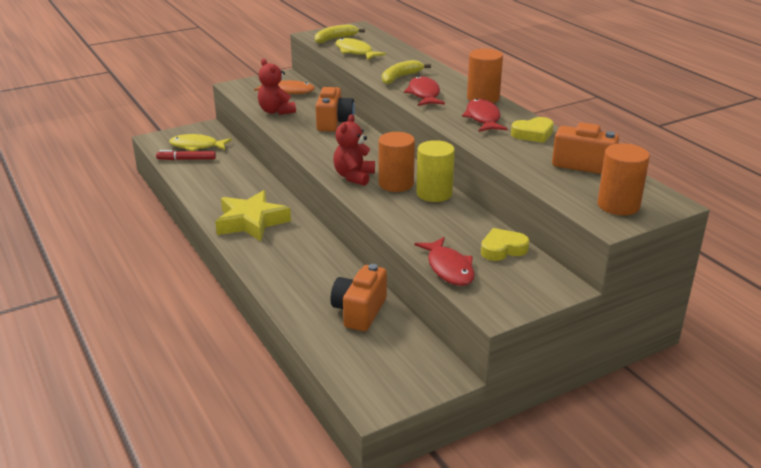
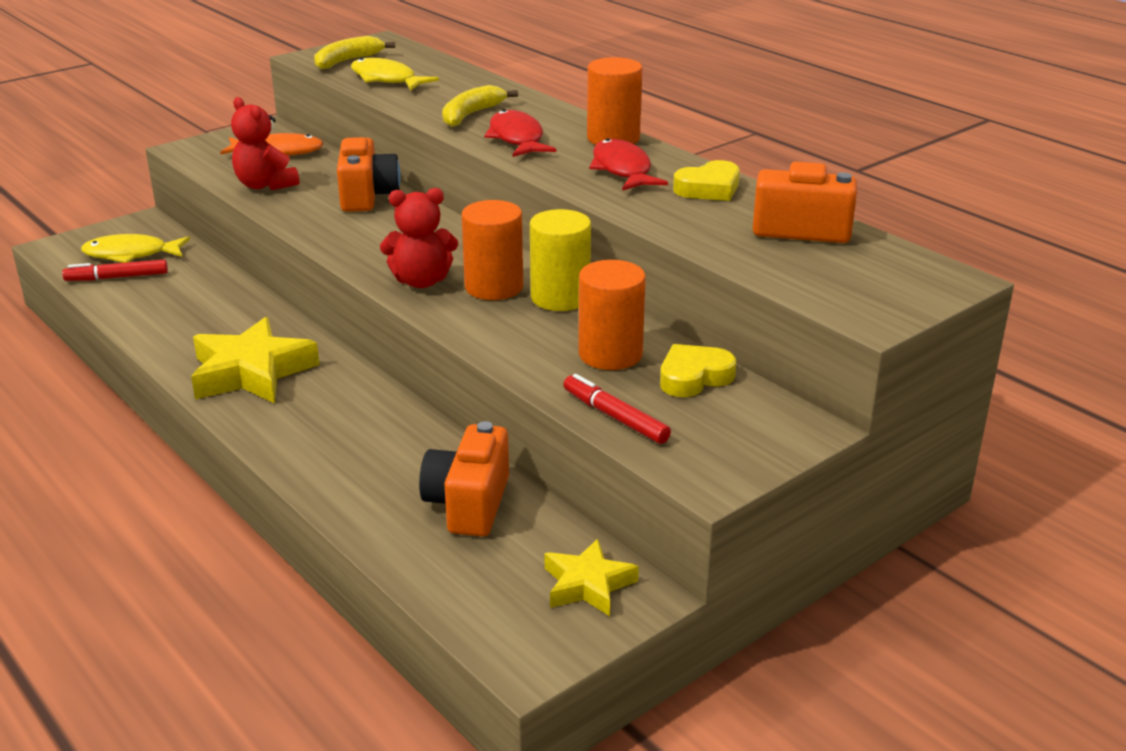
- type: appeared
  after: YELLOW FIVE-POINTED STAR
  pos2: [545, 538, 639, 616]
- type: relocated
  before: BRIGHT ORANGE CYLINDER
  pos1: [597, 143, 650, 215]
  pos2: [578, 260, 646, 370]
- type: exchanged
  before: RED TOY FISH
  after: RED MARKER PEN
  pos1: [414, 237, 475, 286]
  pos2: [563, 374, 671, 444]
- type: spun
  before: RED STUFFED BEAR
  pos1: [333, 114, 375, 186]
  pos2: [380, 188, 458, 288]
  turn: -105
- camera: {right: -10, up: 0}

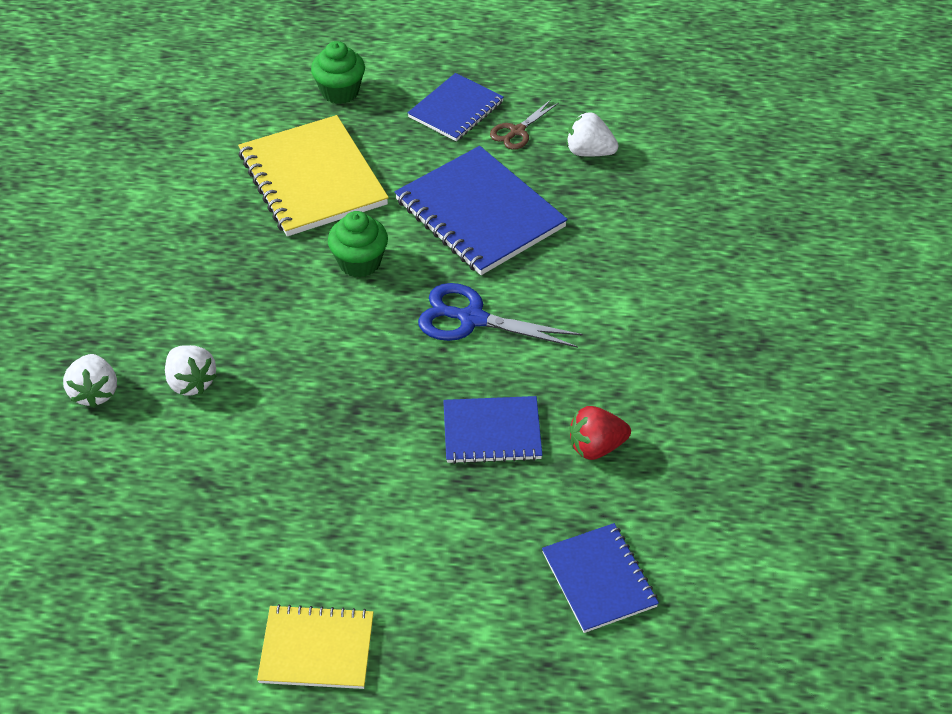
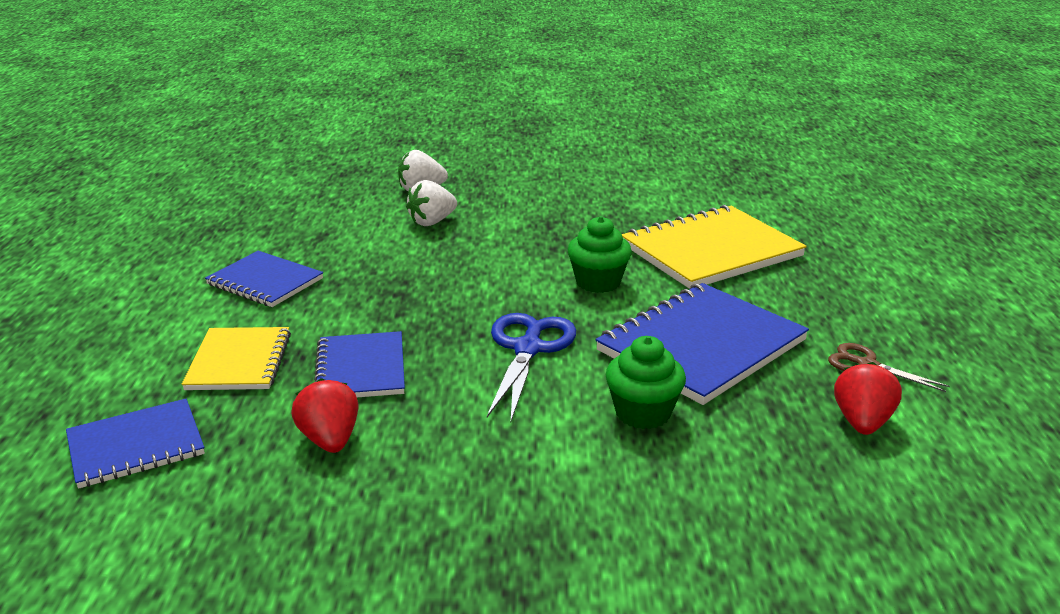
- type: relocated
  before: YELLOW NOTEPAD
  pos1: [257, 604, 374, 689]
  pos2: [182, 327, 291, 390]
- type: relocated
  before: GREEN FAIRY CAKE
  pos1: [311, 41, 365, 104]
  pos2: [606, 336, 686, 429]
- type: relocated
  before: ROYAL BLUE NOTEPAD
  pos1: [407, 73, 504, 141]
  pos2: [205, 251, 323, 307]
- type: colour
  before: SNOW-WHITE TOY STRAWBERRY
  after: RED TOY STRAWBERRY
  pos1: [566, 112, 619, 157]
  pos2: [834, 362, 902, 435]
- camera: {right: 85, up: -20}

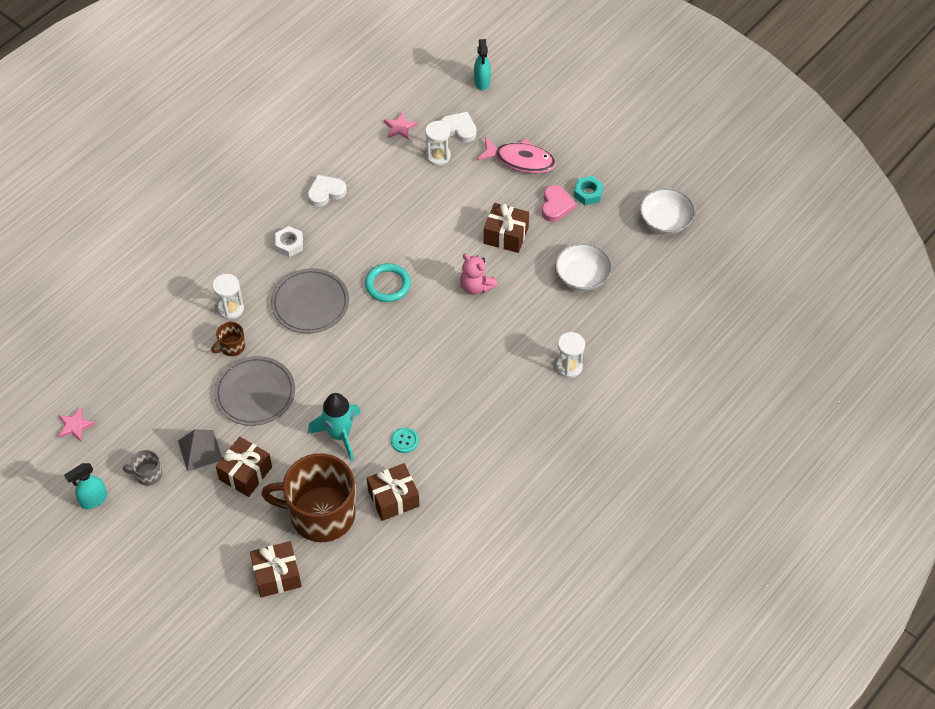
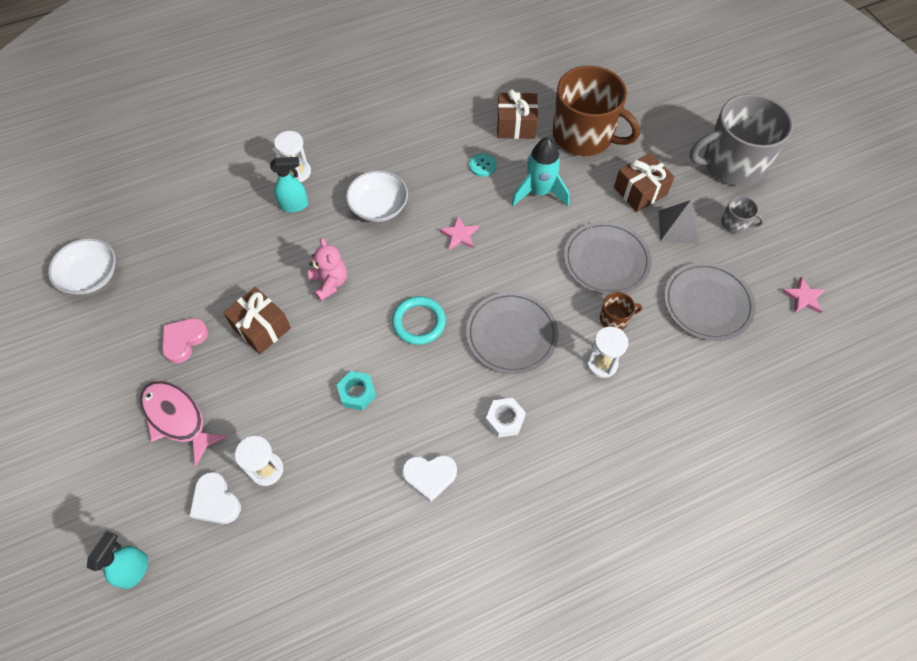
- type: missing
  before: BROWN WRAPPED GIFT
  pos1: [250, 541, 302, 597]
- type: appeared
  after: GREY FLAT DISH
  pos2: [664, 262, 756, 341]
- type: appeared
  after: GREY MUG
  pos2: [690, 94, 793, 186]
- type: relocated
  before: TEAL SPRAY CLEANER
  pos1: [64, 463, 107, 509]
  pos2: [270, 157, 308, 212]
- type: relocated
  before: PINK FIVE-POINTED STAR
  pos1: [384, 112, 417, 140]
  pos2: [439, 216, 479, 250]
- type: relocated
  before: SNOW-WHITE SERVING BOWL
  pos1: [555, 243, 612, 291]
  pos2: [346, 170, 408, 222]
- type: relocated
  before: TEAL HEX NUT
  pos1: [574, 176, 604, 205]
  pos2: [337, 371, 376, 410]
- camera: {right: -155, up: 5}

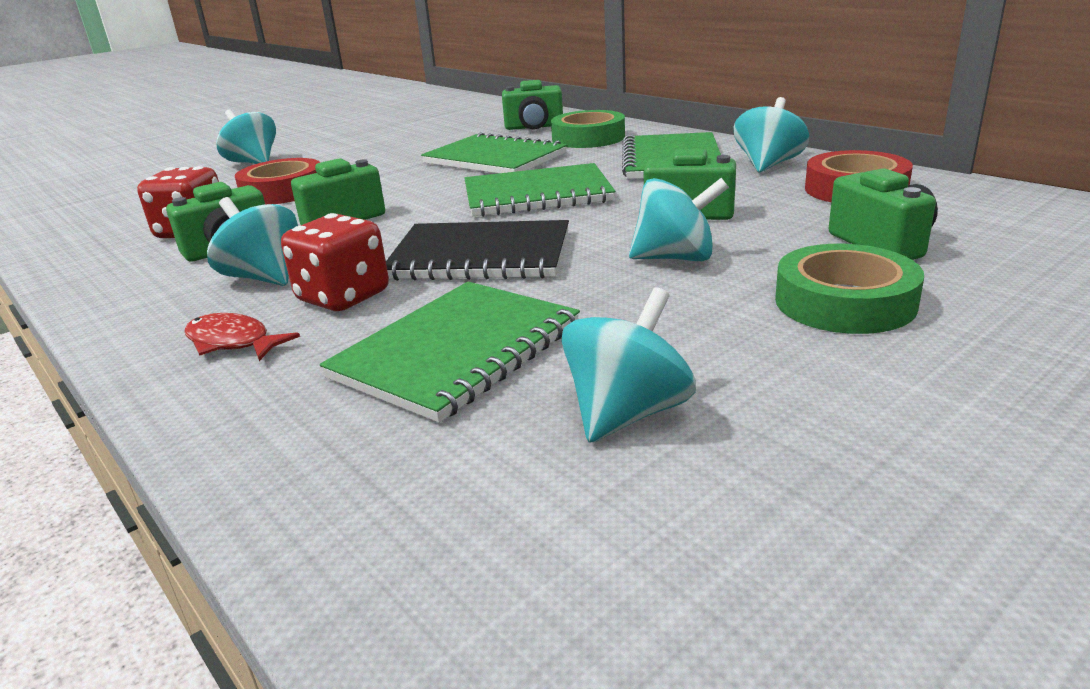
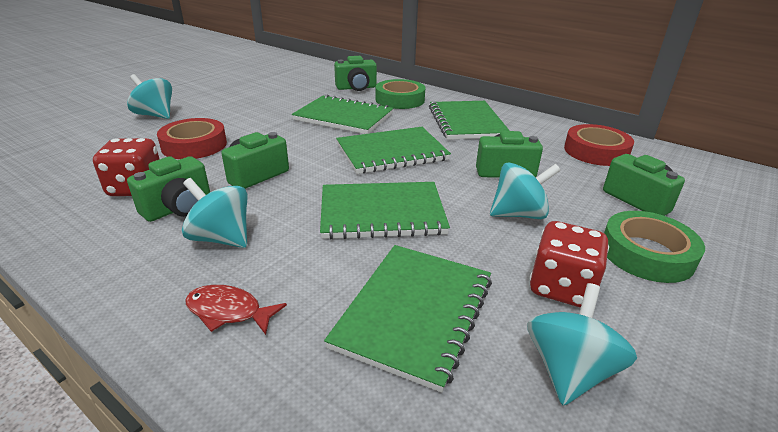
- type: missing
  before: TEAL TOY TOP
  pos1: [734, 97, 810, 173]
- type: relocated
  before: RED DIE
  pos1: [281, 213, 389, 311]
  pos2: [529, 221, 609, 308]
- type: colour
  before: JET-BLACK NOTEPAD
  after: GREEN NOTEPAD
  pos1: [386, 220, 569, 281]
  pos2: [320, 182, 450, 239]
- camera: {right: -15, up: 5}

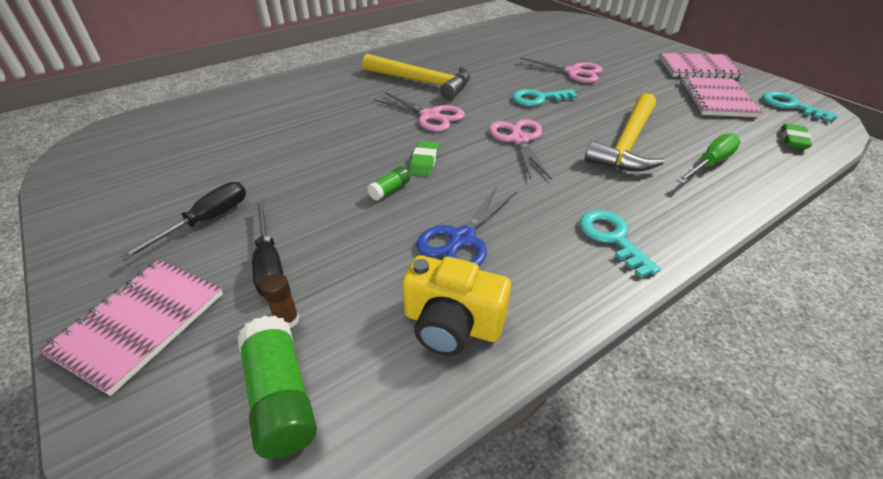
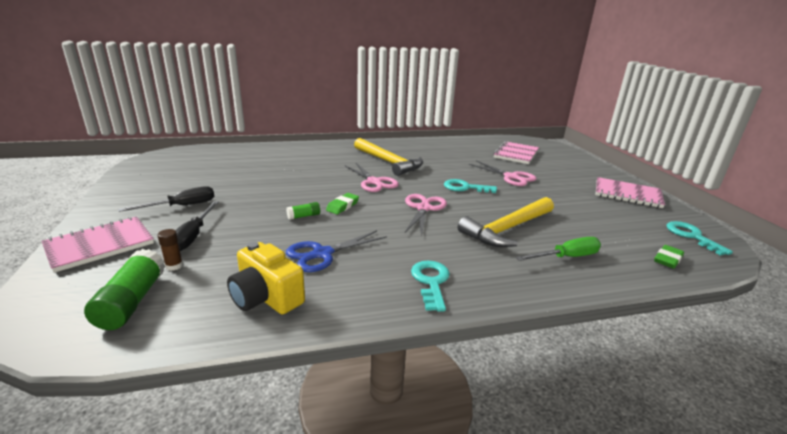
- type: relocated
  before: PINK NOTEPAD
  pos1: [680, 76, 762, 117]
  pos2: [493, 141, 539, 164]
- camera: {right: 20, up: -15}

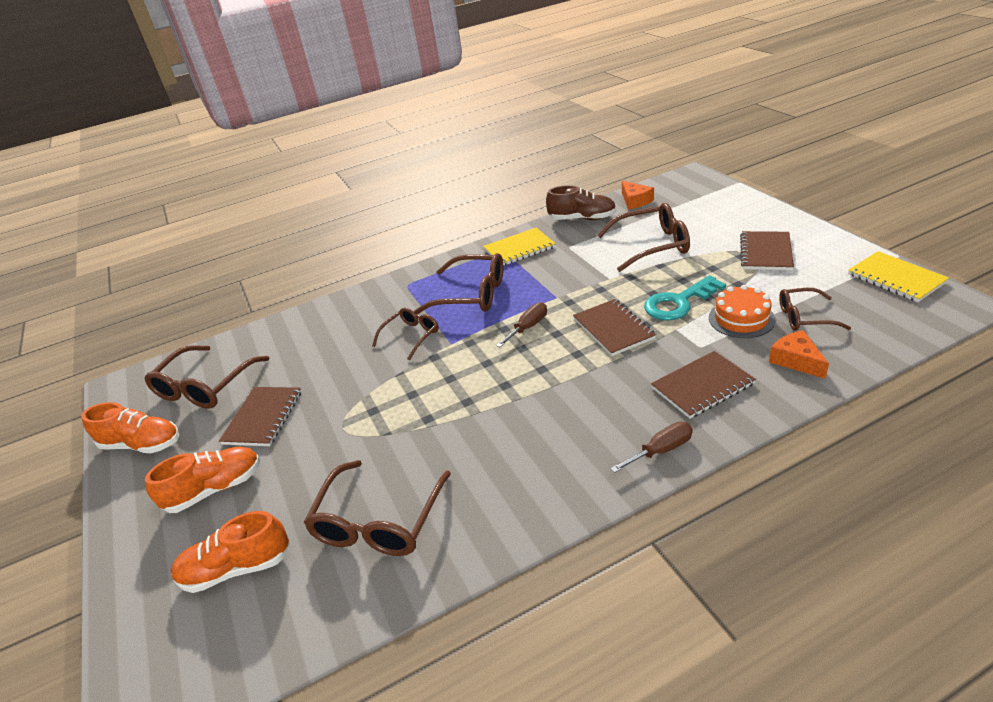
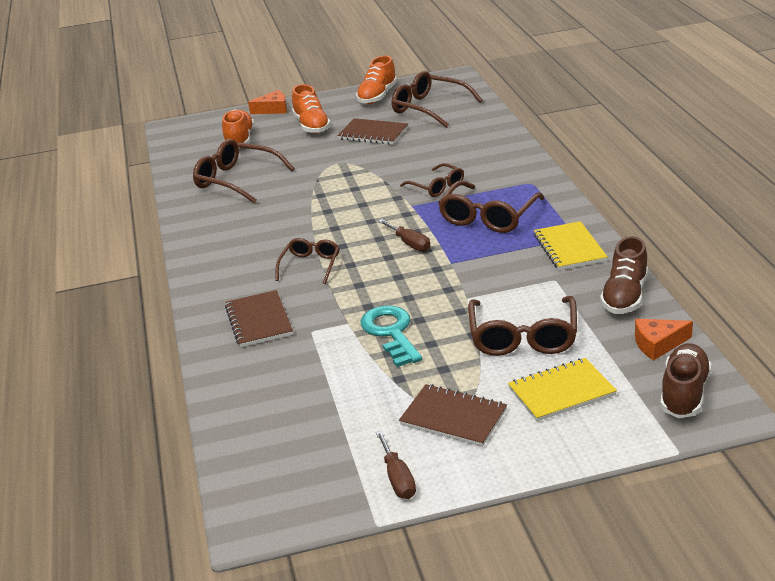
- type: missing
  before: BROWN NOTEPAD
  pos1: [573, 299, 656, 356]
- type: missing
  before: BRIGHT ORANGE GATEAU
  pos1: [709, 285, 776, 338]
- type: appeared
  after: BROWN SHOE
  pos2: [660, 343, 711, 418]
- type: relocated
  before: BROWN SCREWDRIVER
  pos1: [610, 422, 693, 473]
  pos2: [376, 430, 416, 499]
- type: relocated
  before: BRIGHT ORANGE CHEESE
  pos1: [769, 330, 829, 379]
  pos2: [248, 90, 287, 114]
- type: relocated
  before: BROWN EYEGLASSES
  pos1: [779, 288, 851, 331]
  pos2: [276, 238, 339, 284]
- type: relocated
  before: YELLOW NOTEPAD
  pos1: [848, 251, 949, 302]
  pos2: [508, 358, 617, 422]
- camera: {right: 100, up: -5}

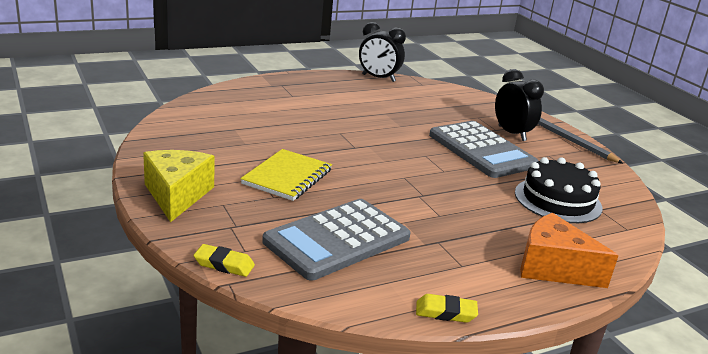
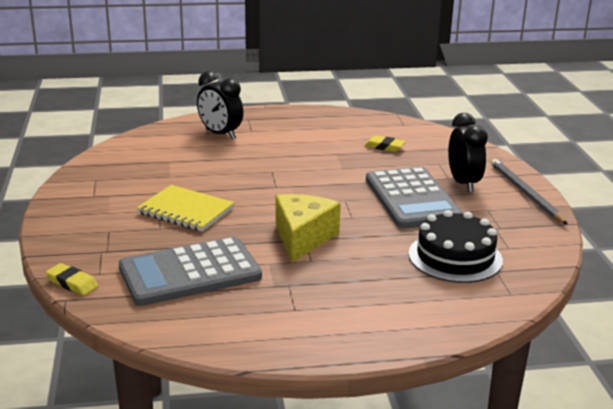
- type: missing
  before: BRIGHT ORANGE CHEESE
  pos1: [520, 213, 619, 288]
- type: relocated
  before: YELLOW CHEESE
  pos1: [143, 150, 215, 222]
  pos2: [275, 194, 341, 263]
- type: relocated
  before: JET-BLACK BEDSIDE CLOCK
  pos1: [359, 22, 406, 82]
  pos2: [197, 71, 243, 139]
- type: relocated
  before: YELLOW ERASER
  pos1: [416, 294, 478, 323]
  pos2: [364, 135, 406, 152]
- type: spun
  before: YELLOW NOTEPAD
  pos1: [240, 149, 332, 201]
  pos2: [137, 185, 235, 232]
  turn: 75
- camera: {right: 20, up: 0}

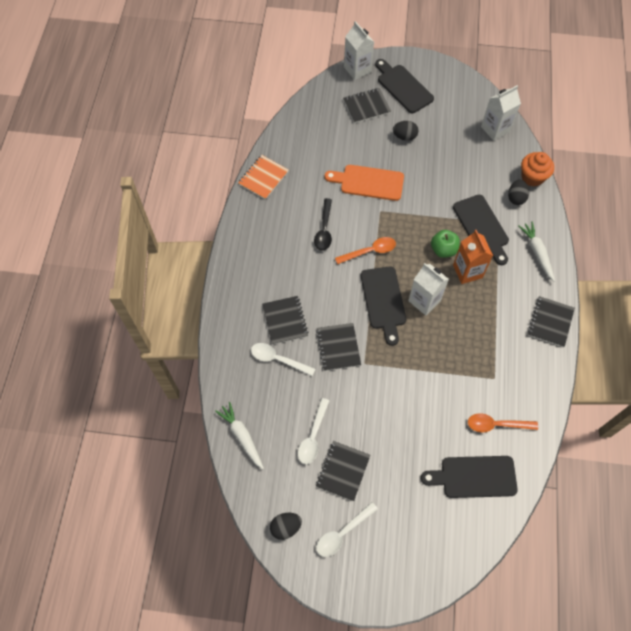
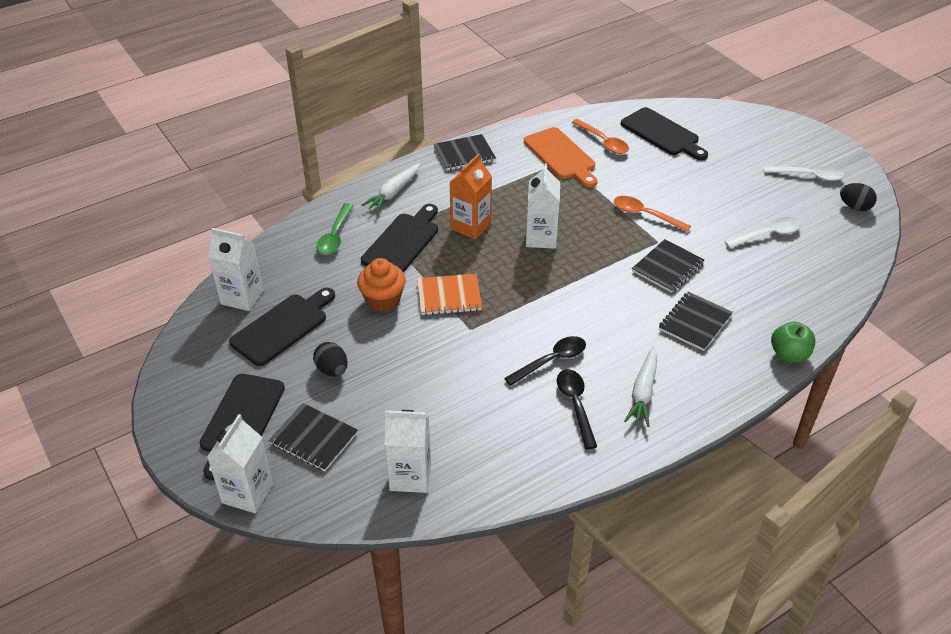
- type: missing
  before: SNOW-WHITE SPOON
  pos1: [251, 343, 315, 376]
- type: missing
  before: JET-BLACK NOTEPAD
  pos1: [316, 441, 370, 501]
- type: appeared
  after: SNOW-WHITE MILK CARTON
  pos2: [385, 410, 431, 493]
- type: appeared
  after: JET-BLACK SPOON
  pos2: [557, 369, 597, 449]
- type: relocated
  before: SNOW-WHITE CARROT
  pos1: [215, 402, 264, 469]
  pos2: [624, 346, 657, 427]
- type: relocated
  before: BRIGHT ORANGE NOTEPAD
  pos1: [238, 155, 289, 200]
  pos2: [417, 274, 482, 315]
- type: relocated
  before: BRIGHT ORANGE CUTTING BOARD
  pos1: [325, 165, 404, 201]
  pos2: [524, 127, 597, 188]
- type: relocated
  before: BRIGHT ORANGE SPOON
  pos1: [335, 237, 396, 264]
  pos2: [614, 196, 691, 232]
- type: relocated
  before: JET-BLACK CUTTING BOARD
  pos1: [361, 266, 406, 346]
  pos2: [229, 288, 335, 366]
- type: relocated
  before: GREEN APPLE FRUIT
  pos1: [431, 230, 460, 258]
  pos2: [771, 321, 816, 363]
- type: relocated
  before: BRIGHT ORANGE FAIRY CAKE
  pos1: [521, 152, 554, 187]
  pos2: [357, 258, 406, 312]
- type: exchanged
  before: JET-BLACK EGG SHAPE
  after: GREEN SPOON
  pos1: [508, 179, 529, 205]
  pos2: [316, 203, 354, 255]
- camera: {right: -130, up: -20}

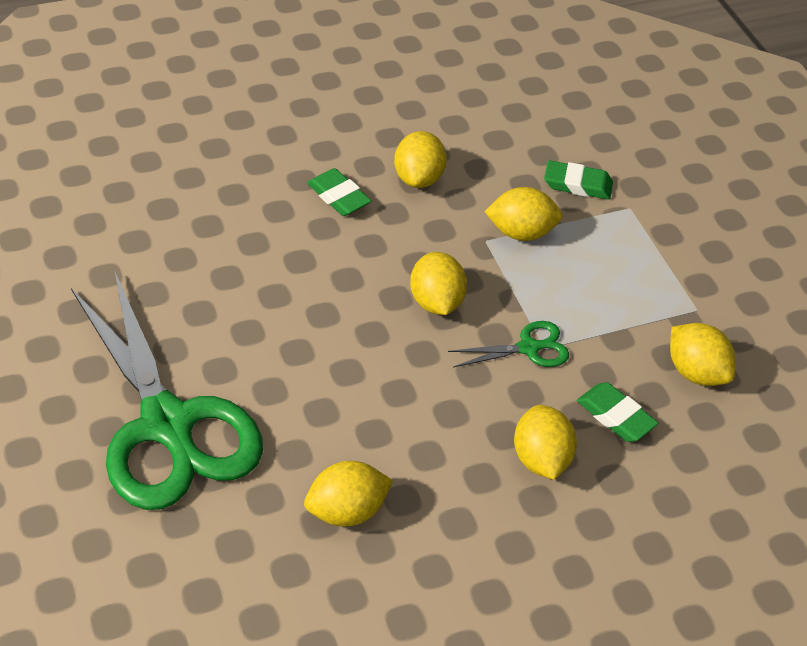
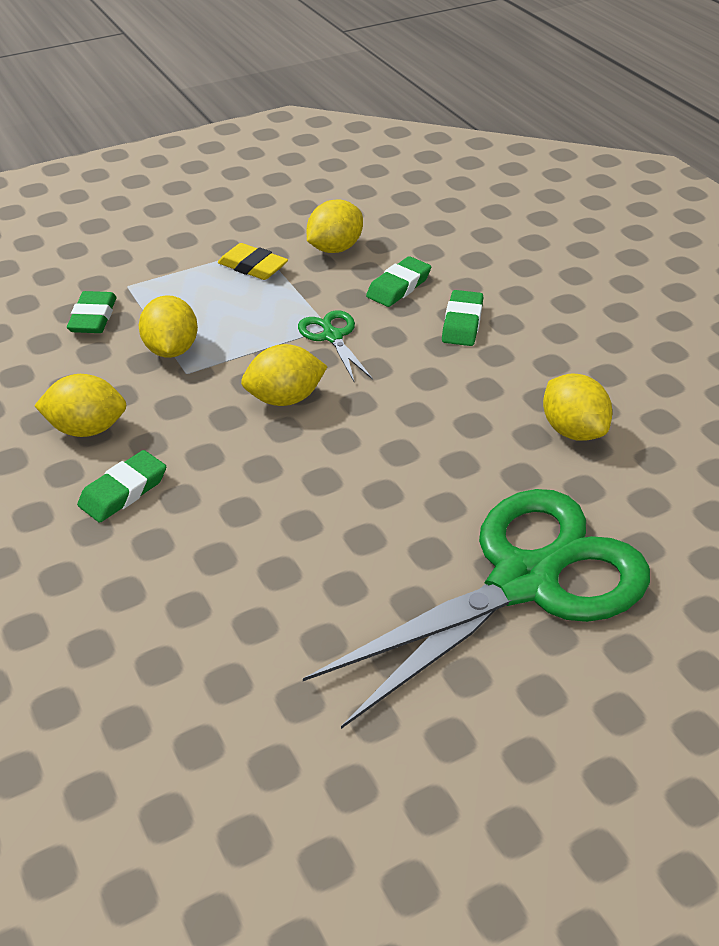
- type: appeared
  after: YELLOW ERASER
  pos2: [218, 243, 288, 280]
- type: exchanged
  before: YELLOW LEMON
  after: GREEN ERASER
  pos1: [514, 405, 577, 480]
  pos2: [442, 290, 483, 346]
- camera: {right: -95, up: -5}

